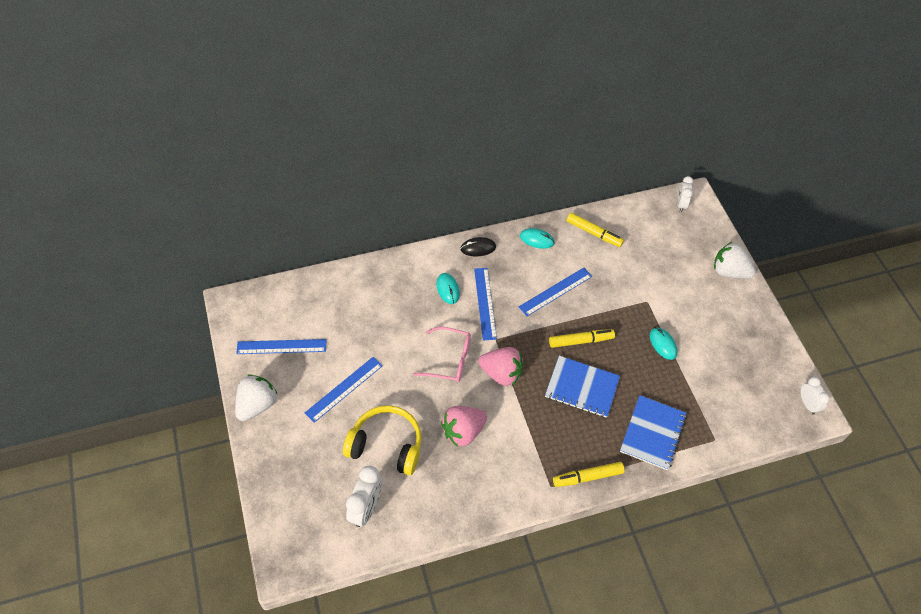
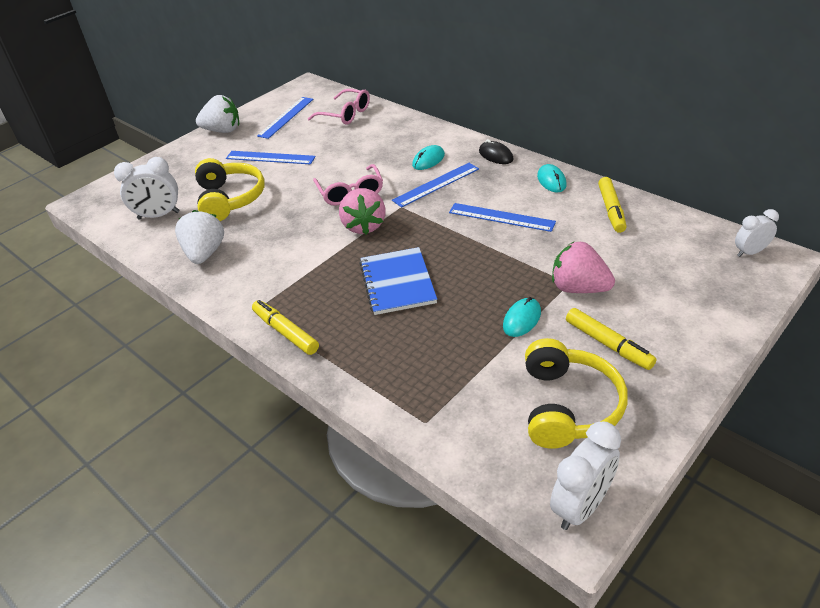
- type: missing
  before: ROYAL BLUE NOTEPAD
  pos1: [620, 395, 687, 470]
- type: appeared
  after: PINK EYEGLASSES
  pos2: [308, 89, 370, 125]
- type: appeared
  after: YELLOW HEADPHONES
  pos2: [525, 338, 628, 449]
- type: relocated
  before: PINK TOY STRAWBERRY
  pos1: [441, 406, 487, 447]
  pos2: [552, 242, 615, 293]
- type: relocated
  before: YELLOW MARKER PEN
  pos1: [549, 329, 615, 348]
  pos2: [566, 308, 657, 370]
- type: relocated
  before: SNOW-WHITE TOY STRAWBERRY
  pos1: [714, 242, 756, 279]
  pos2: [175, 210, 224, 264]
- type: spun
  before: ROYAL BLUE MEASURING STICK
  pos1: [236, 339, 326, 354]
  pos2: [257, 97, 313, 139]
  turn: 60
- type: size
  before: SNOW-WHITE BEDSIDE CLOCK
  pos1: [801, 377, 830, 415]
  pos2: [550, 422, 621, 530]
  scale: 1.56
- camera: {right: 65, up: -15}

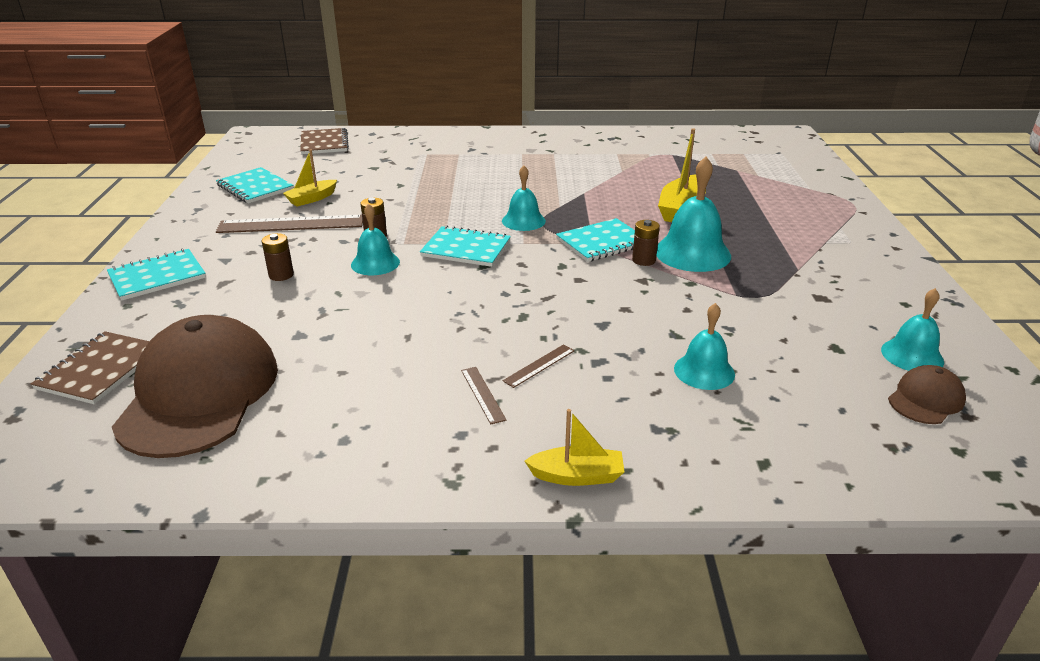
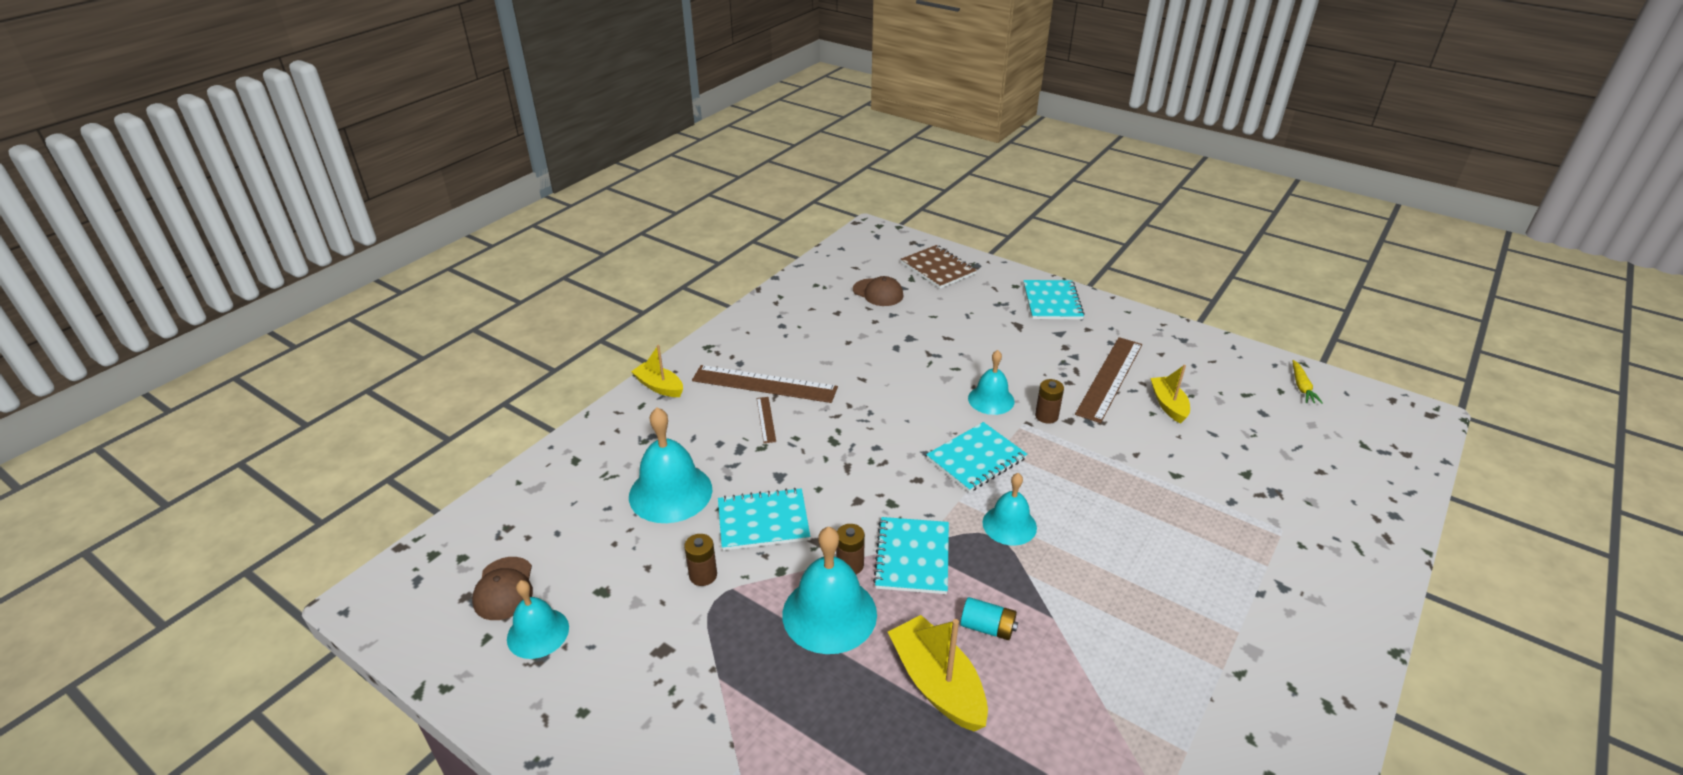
- type: missing
  before: BROWN NOTEPAD
  pos1: [300, 128, 349, 154]
- type: appeared
  after: TEAL AA BATTERY
  pos2: [961, 597, 1018, 640]
- type: appeared
  after: YELLOW CARROT
  pos2: [1292, 360, 1323, 404]
- type: relocated
  before: TEAL NOTEPAD
  pos1: [216, 167, 294, 203]
  pos2: [718, 488, 810, 551]
- type: relocated
  before: BROWN AA BATTERY
  pos1: [262, 233, 294, 281]
  pos2: [684, 534, 717, 586]
- type: spun
  before: YELLOW BOAT
  pos1: [525, 409, 624, 486]
  pos2: [631, 345, 683, 397]
  turn: 90
- type: size
  before: BROWN BASEBALL CAP
  pos1: [112, 315, 278, 458]
  pos2: [853, 276, 904, 306]
  scale: 0.45
- type: size
  before: BROWN MEASURING STICK
  pos1: [461, 367, 506, 424]
  pos2: [692, 365, 838, 403]
  scale: 2.17
- type: size
  before: TEAL BELL
  pos1: [674, 303, 735, 390]
  pos2: [629, 407, 712, 523]
  scale: 1.6
- camera: {right: 125, up: 5}

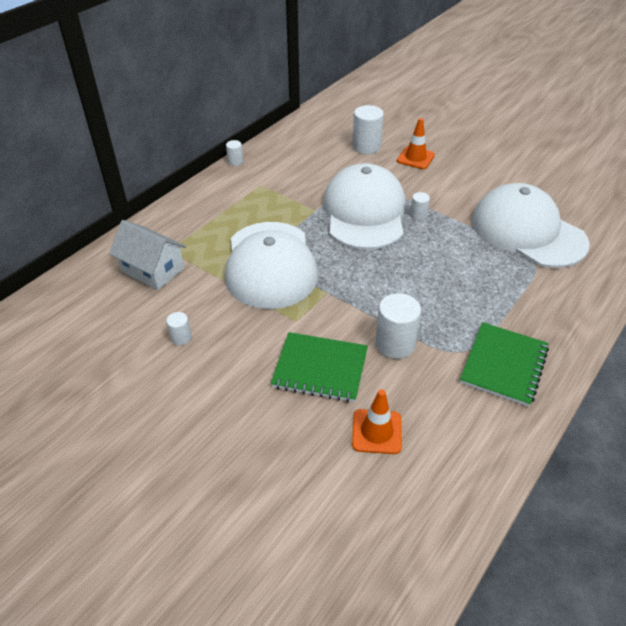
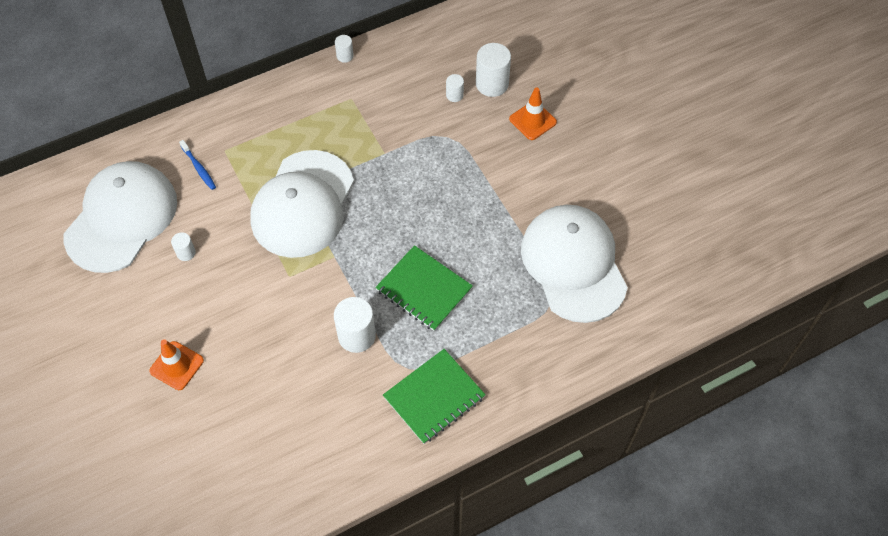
- type: relocated
  before: GREEN NOTEPAD
  pos1: [271, 332, 368, 402]
  pos2: [375, 245, 473, 331]
- type: relocated
  before: SNOW-WHITE BASEBALL CAP
  pos1: [323, 163, 406, 250]
  pos2: [64, 161, 177, 273]
- type: relocated
  before: BRIGHT ORANGE SAFETY CONE
  pos1: [352, 389, 402, 454]
  pos2: [149, 339, 204, 390]
- type: relocated
  before: SNOW-WHITE CYLINDER
  pos1: [410, 192, 430, 221]
  pos2: [446, 74, 464, 102]
- type: exchanged
  before: SNOW-WHITE TOY HOUSE
  after: ROYAL BLUE DENTAL BRUSH
  pos1: [109, 220, 186, 290]
  pos2: [179, 140, 216, 190]
- camera: {right: 25, up: 15}

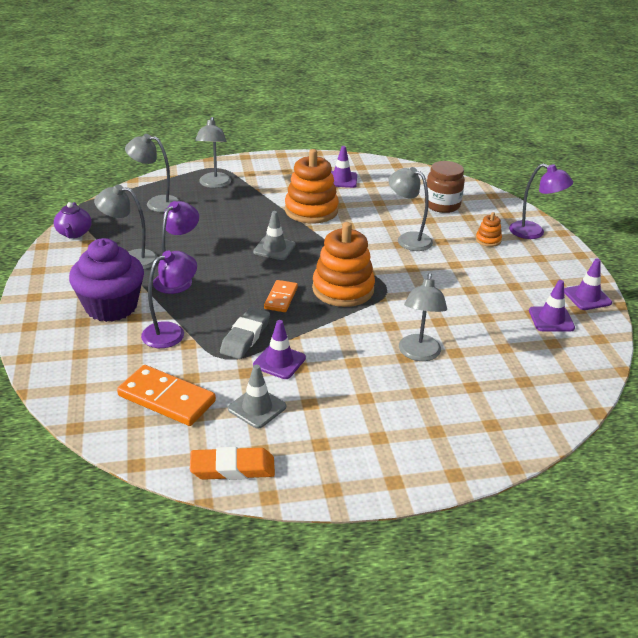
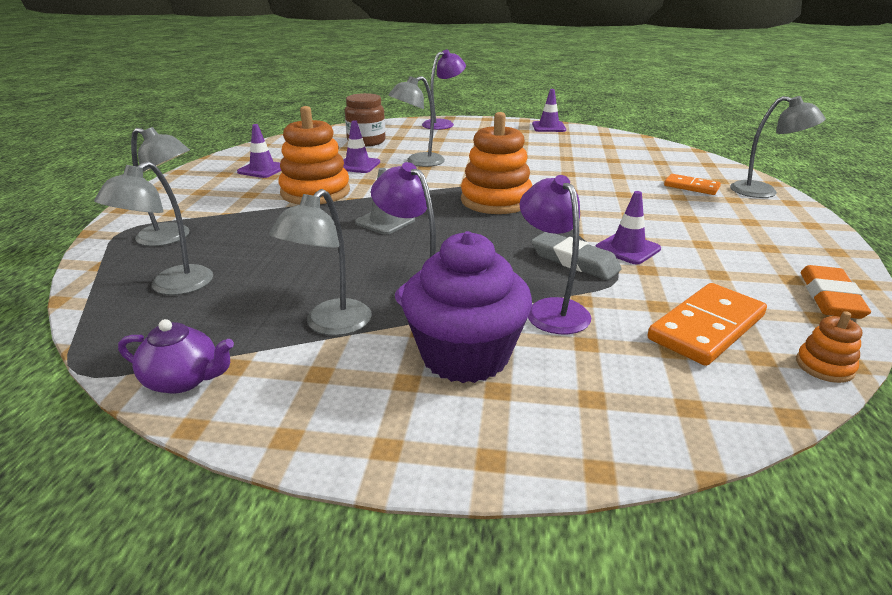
- type: missing
  before: GREY SAFETY CONE
  pos1: [228, 364, 286, 429]
- type: relocated
  before: BRIGHT ORANGE DOMINO PIECE
  pos1: [264, 280, 298, 312]
  pos2: [664, 174, 721, 195]
- type: relocated
  before: GREY DESK LAMP
  pos1: [399, 273, 447, 361]
  pos2: [730, 96, 826, 198]
- type: relocated
  before: BRIGHT ORANGE STACKING RINGS
  pos1: [476, 212, 502, 247]
  pos2: [796, 311, 862, 383]
- type: relocated
  before: PURPLE SAFETY CONE
  pos1: [529, 280, 575, 331]
  pos2: [343, 120, 380, 173]
- camera: {right: -70, up: -5}

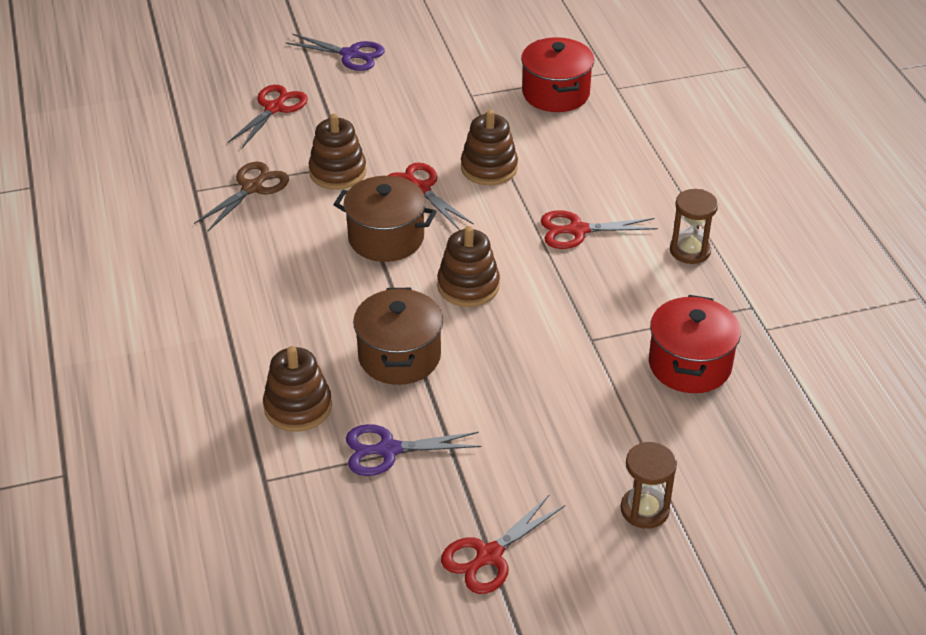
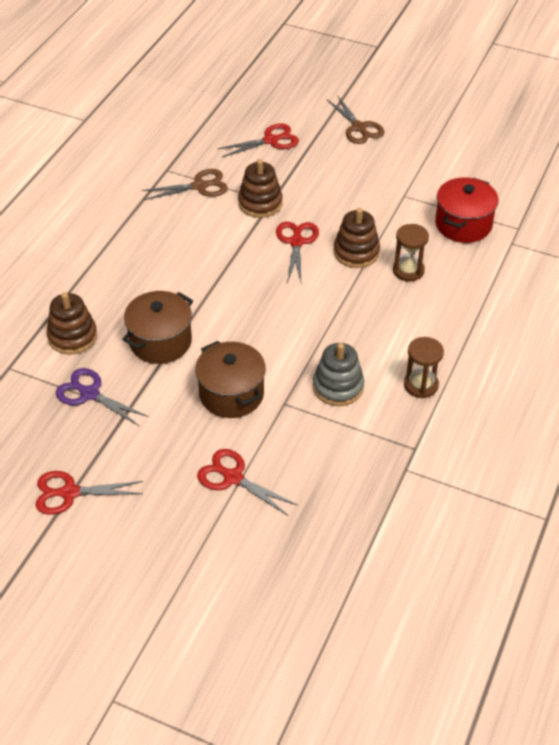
- type: missing
  before: BROWN STACKING RINGS
  pos1: [437, 226, 500, 307]
- type: missing
  before: RED COOKING POT
  pos1: [649, 295, 741, 393]
- type: appeared
  after: GREY STACKING RINGS
  pos2: [313, 343, 364, 406]
- type: relocated
  before: BROWN COOKING POT
  pos1: [333, 176, 437, 262]
  pos2: [195, 341, 266, 418]
- type: relocated
  before: RED PAIR OF SCISSORS
  pos1: [541, 210, 658, 249]
  pos2: [197, 449, 298, 516]
- type: relocated
  before: BROWN SANDGLASS
  pos1: [621, 442, 677, 529]
  pos2: [393, 224, 429, 281]
- type: colour
  before: PURPLE PAIR OF SCISSORS
  after: BROWN PAIR OF SCISSORS
  pos1: [286, 34, 385, 71]
  pos2: [327, 95, 384, 144]
- camera: {right: 40, up: 5}

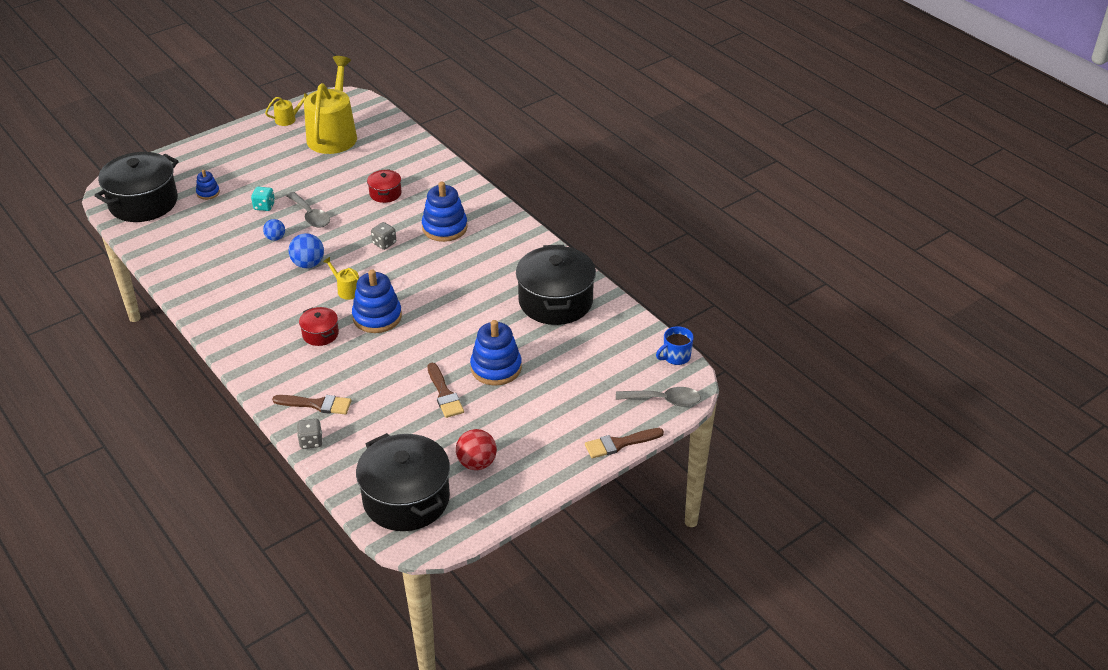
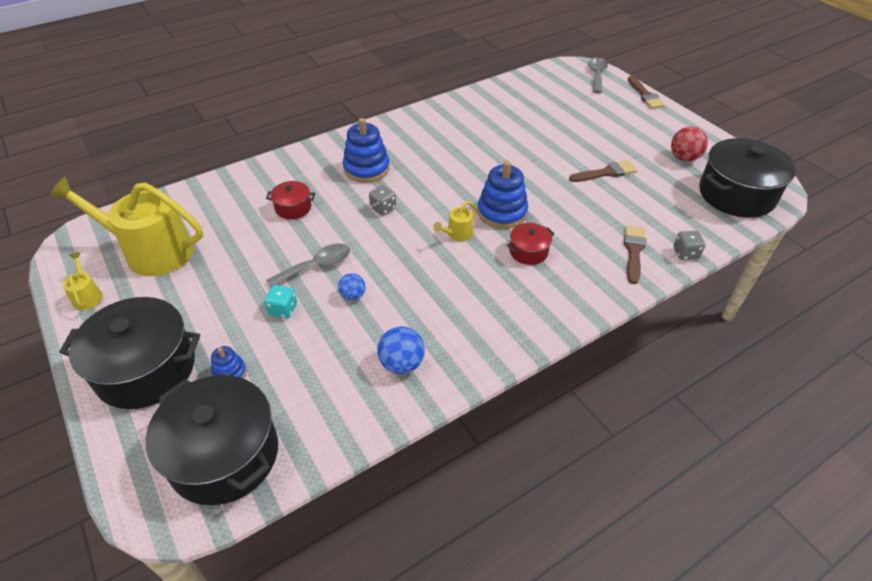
- type: missing
  before: ROYAL BLUE STACKING RINGS
  pos1: [470, 320, 522, 386]
- type: missing
  before: ROYAL BLUE MUG
  pos1: [656, 326, 694, 365]
- type: relocated
  before: ROYAL BLUE BALL
  pos1: [289, 233, 324, 268]
  pos2: [377, 327, 425, 374]
- type: relocated
  before: JET-BLACK COOKING POT
  pos1: [516, 245, 596, 325]
  pos2: [59, 297, 200, 409]
- camera: {right: -85, up: 5}

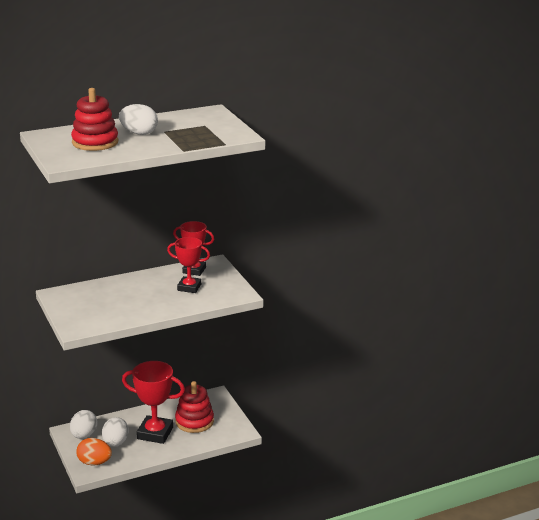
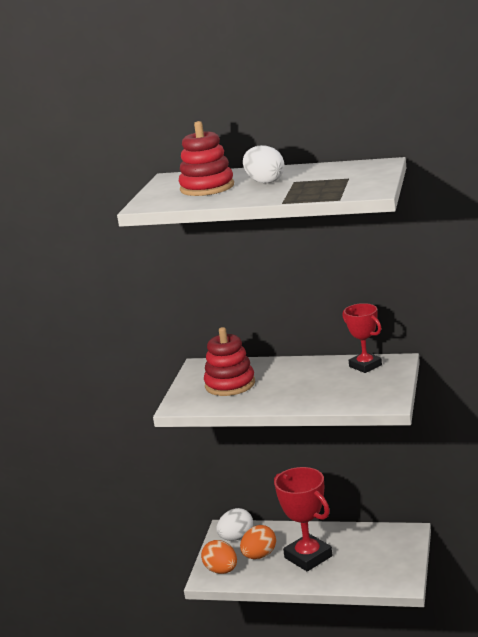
- type: missing
  before: RED AWARD CUP
  pos1: [167, 237, 210, 293]
- type: relocated
  before: RED STACKING RINGS
  pos1: [175, 381, 214, 433]
  pos2: [204, 327, 255, 396]
- type: colour
  before: SNOW-WHITE EGG SHAPE
  after: BRIGHT ORANGE EGG SHAPE
  pos1: [102, 417, 129, 447]
  pos2: [240, 525, 276, 559]
- camera: {right: 40, up: -5}

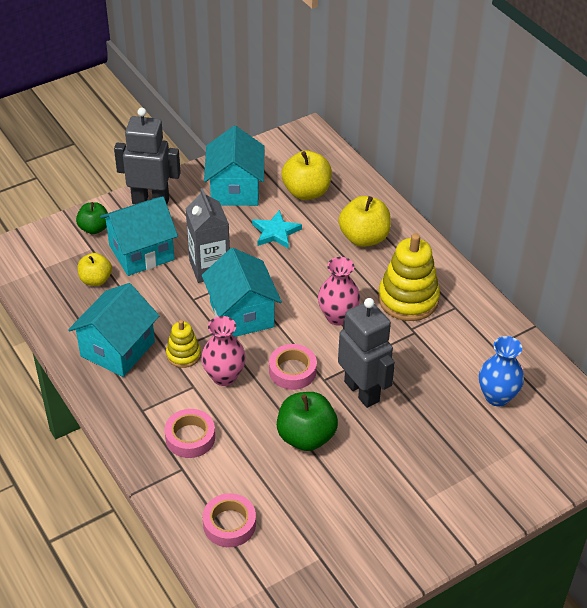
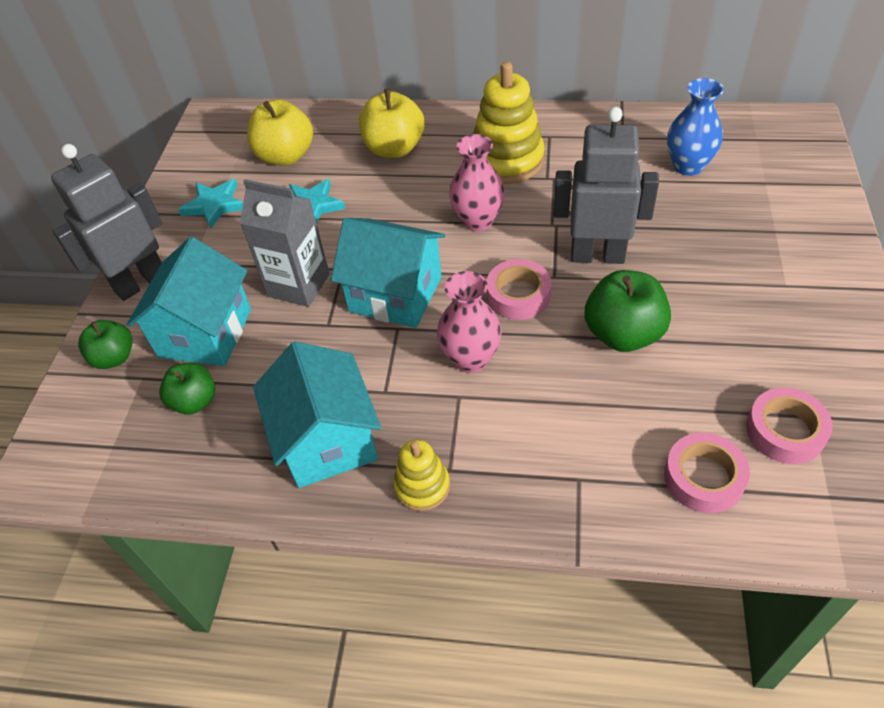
- type: relocated
  before: PINK TAPE
  pos1: [164, 409, 215, 458]
  pos2: [746, 388, 833, 464]
- type: relocated
  before: YELLOW STACKING RINGS
  pos1: [166, 320, 201, 368]
  pos2: [393, 440, 450, 511]
- type: exchanged
  before: TEAL TOY HOUSE
  after: TEAL FIVE-POINTED STAR
  pos1: [204, 126, 264, 206]
  pos2: [178, 179, 243, 228]
- type: colour
  before: YELLOW APPLE FRUIT
  after: GREEN APPLE FRUIT
  pos1: [77, 253, 112, 286]
  pos2: [159, 363, 215, 415]
- camera: {right: -45, up: 5}

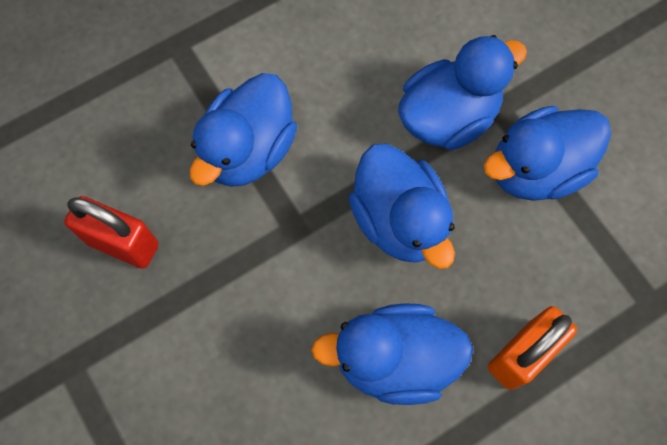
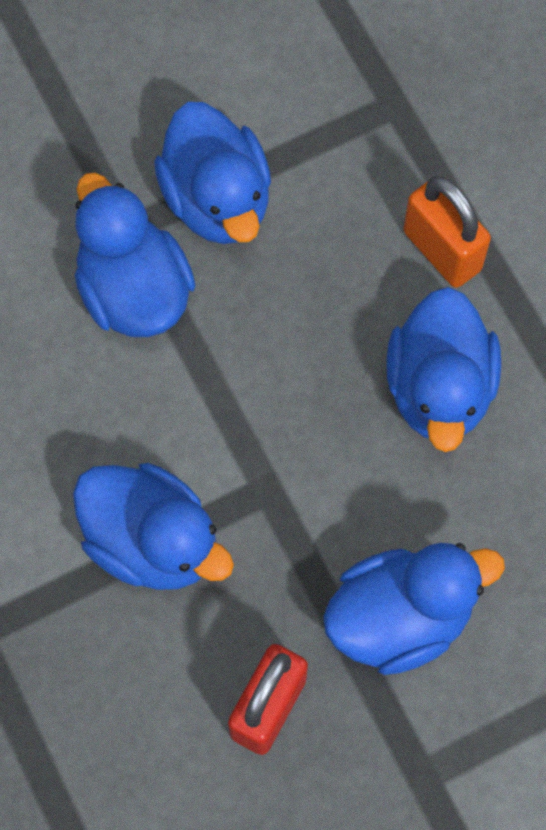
- type: relocated
  before: ROYAL BLUE DUCK
  pos1: [348, 144, 455, 269]
  pos2: [323, 543, 505, 675]
- camera: {right: -85, up: 0}

